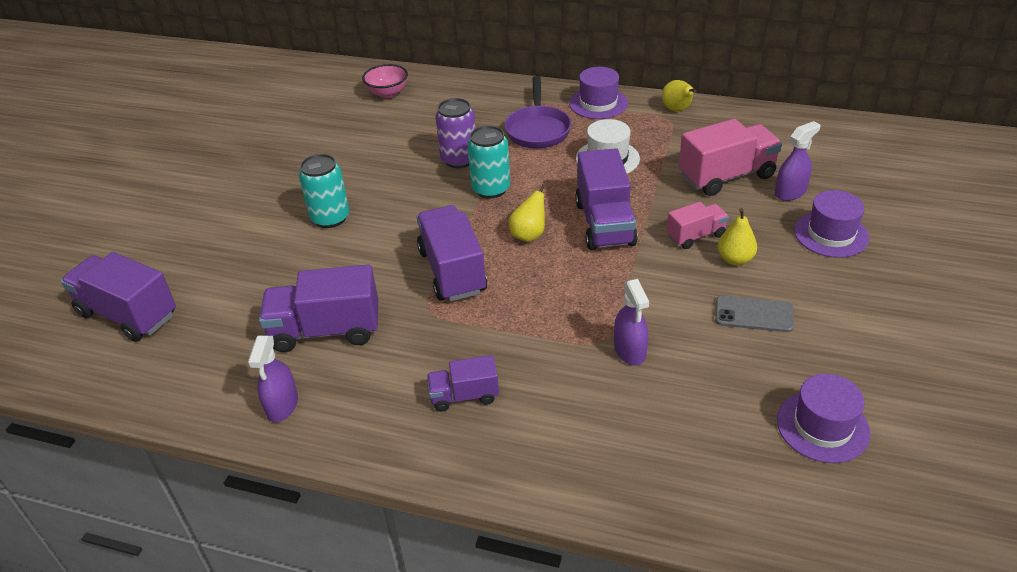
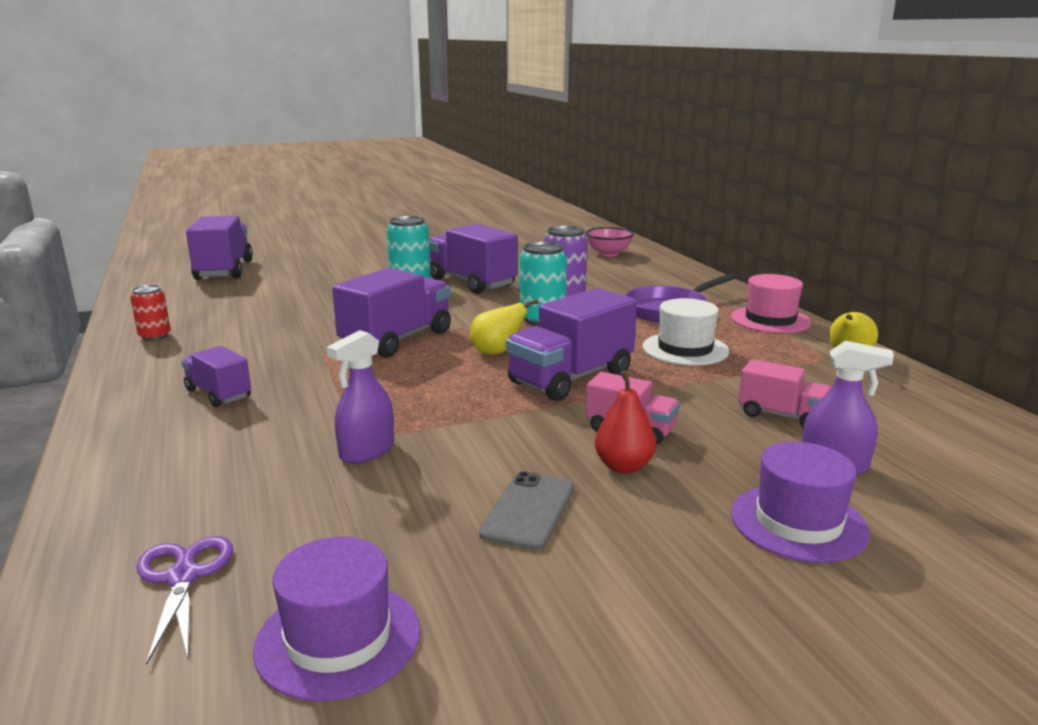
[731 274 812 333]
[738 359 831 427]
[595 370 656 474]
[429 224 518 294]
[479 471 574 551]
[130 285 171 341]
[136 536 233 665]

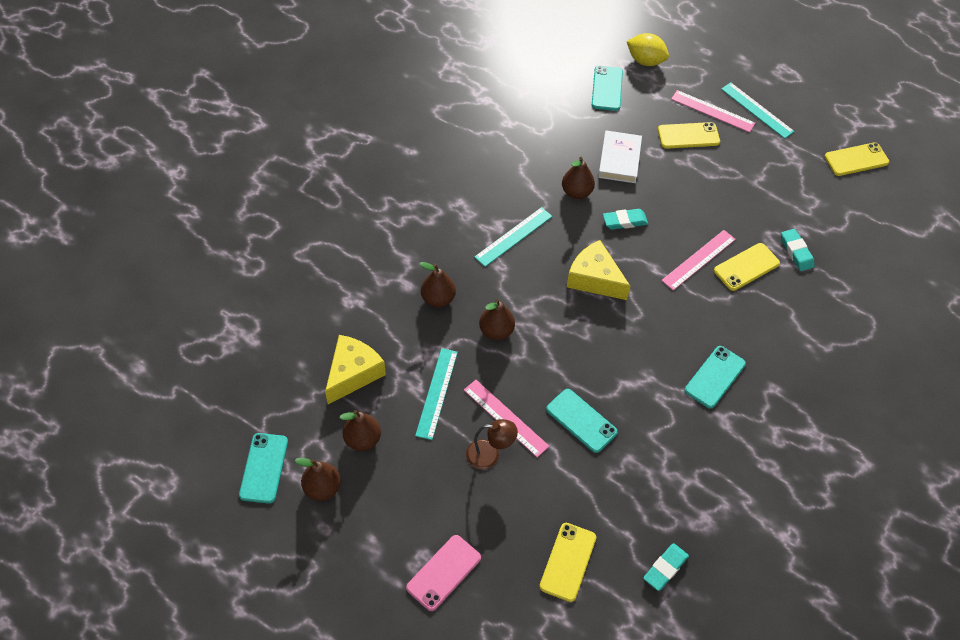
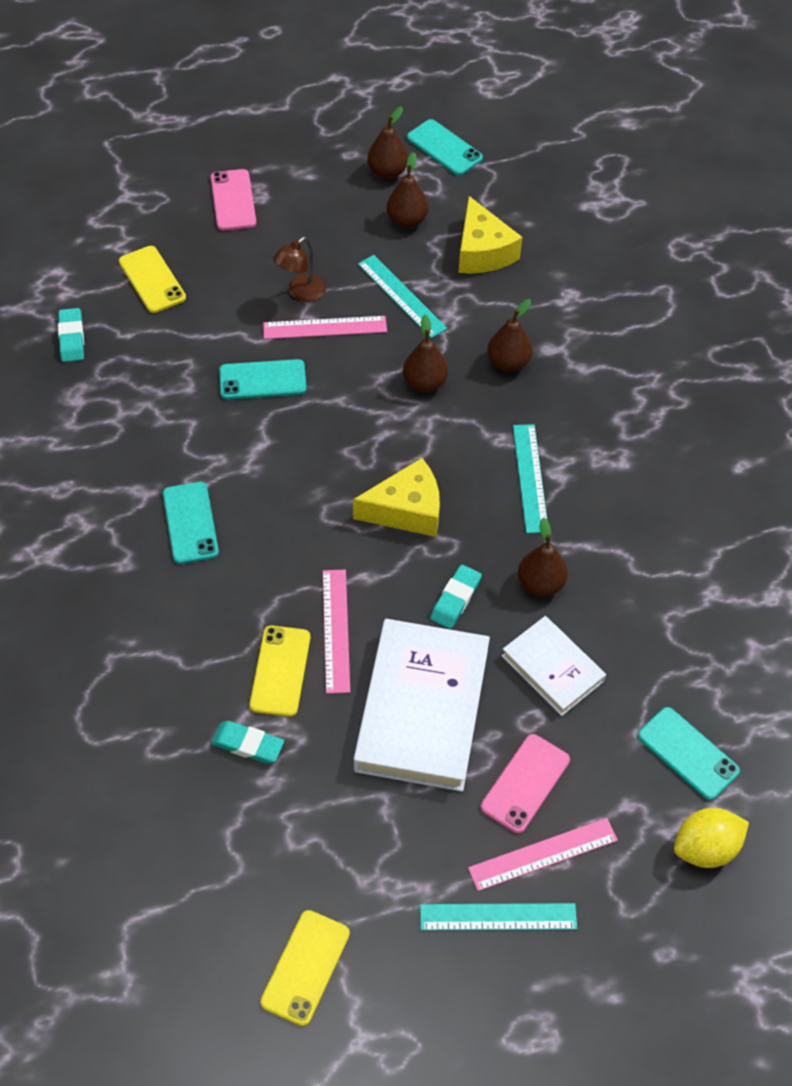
[481 734 570 833]
[354 619 490 792]

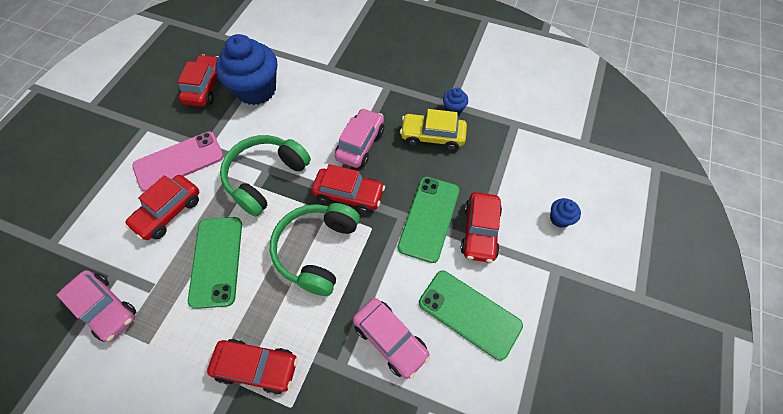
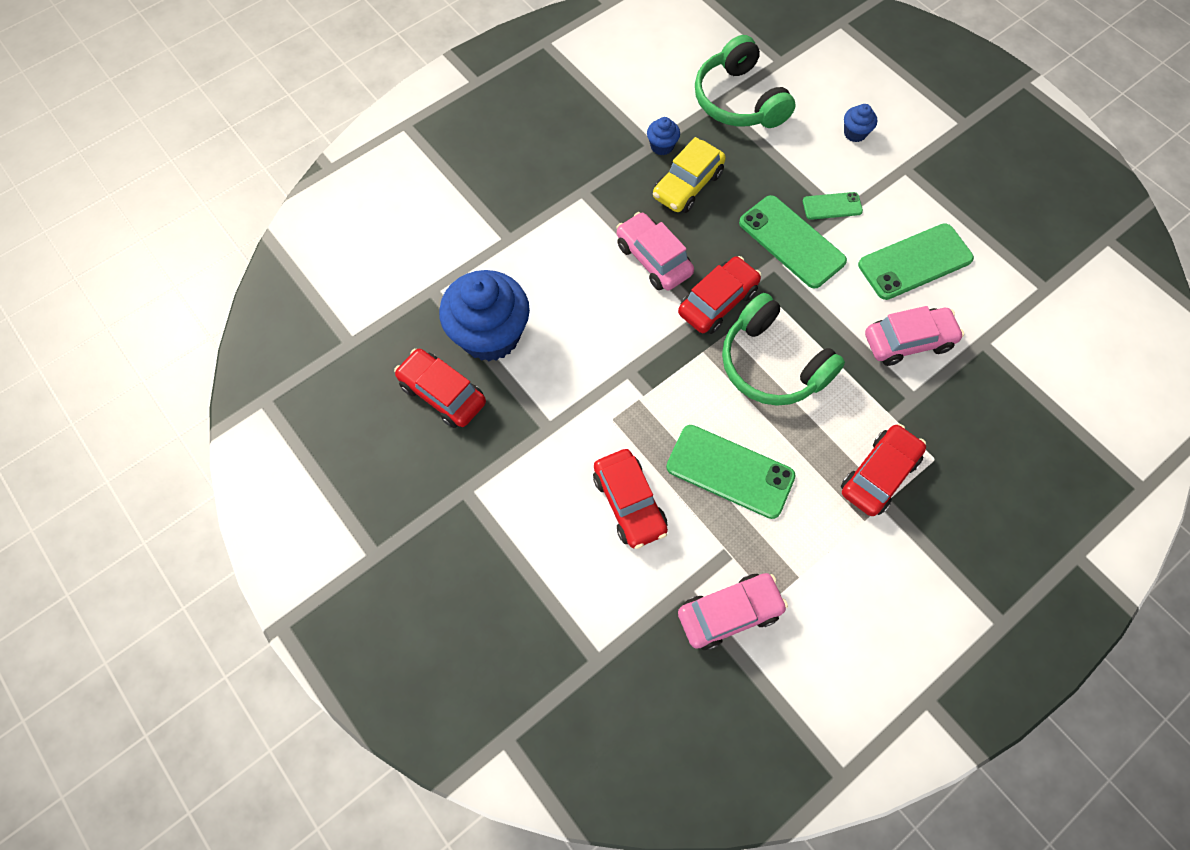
[132 131 224 192] (first image)
[695 35 796 128]
[803 192 863 220]

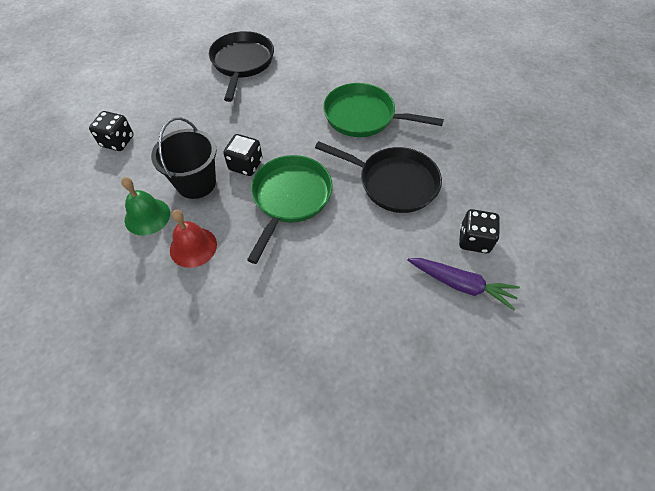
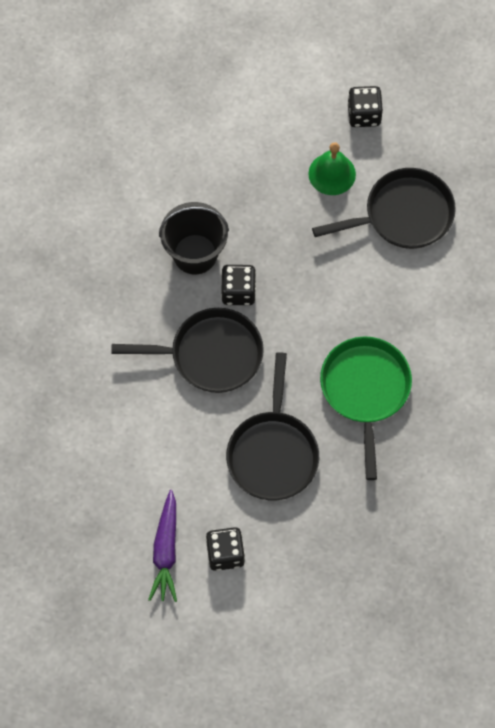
[347 86 383 127]
[112 308 264 393]
[308 142 356 195]
[170 210 217 268] (first image)

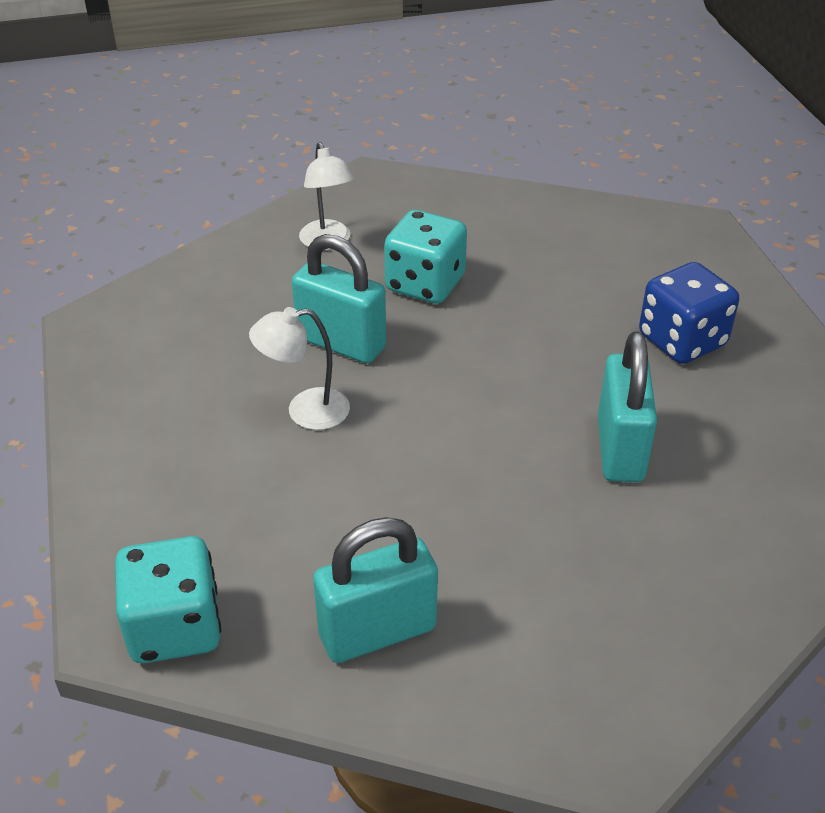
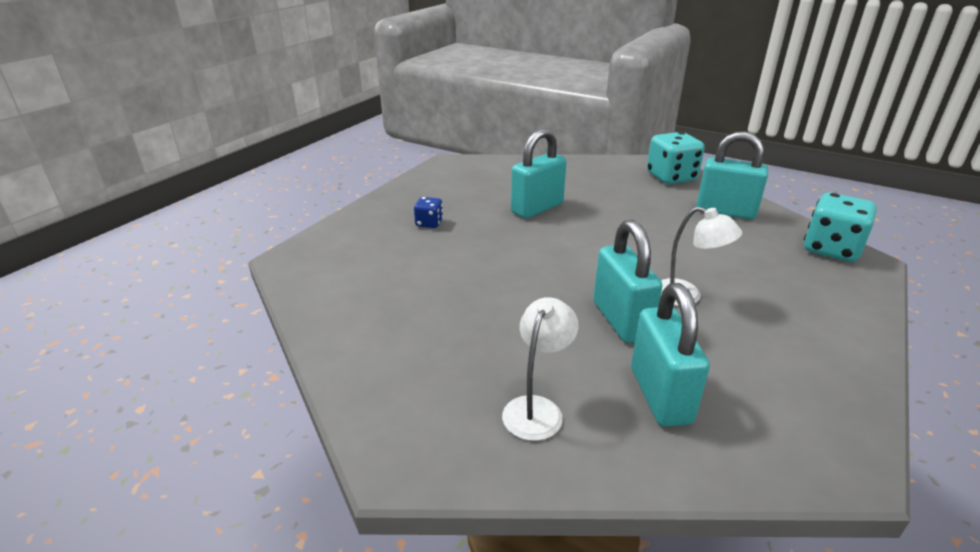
[647 132 705 184]
[414 197 443 228]
[631 283 710 427]

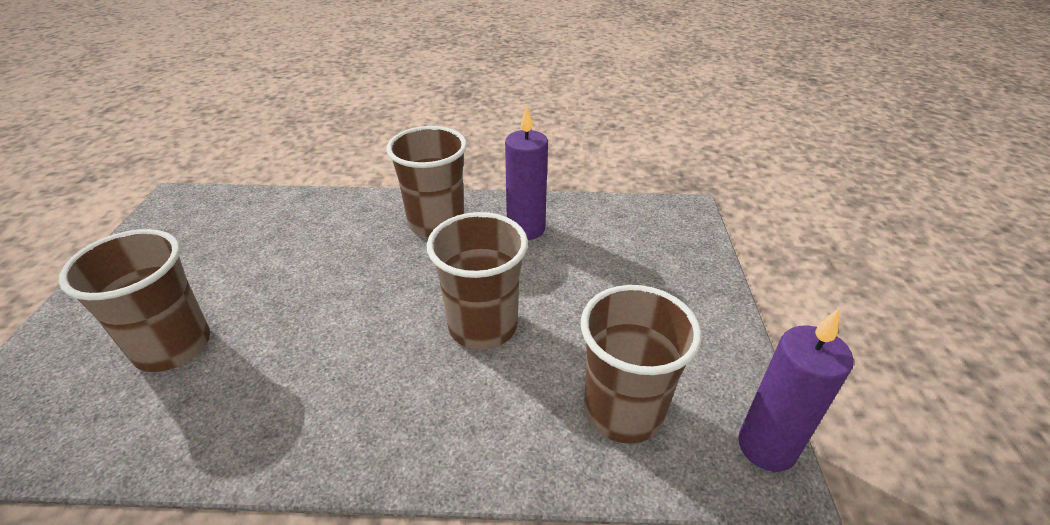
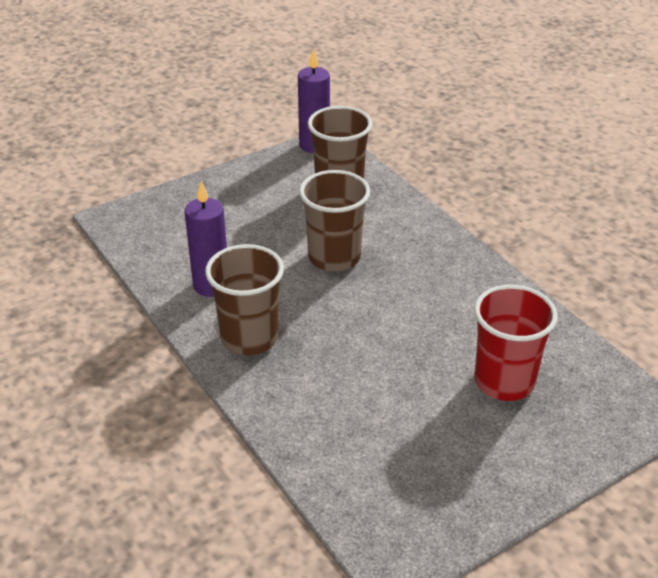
[474 285 558 401]

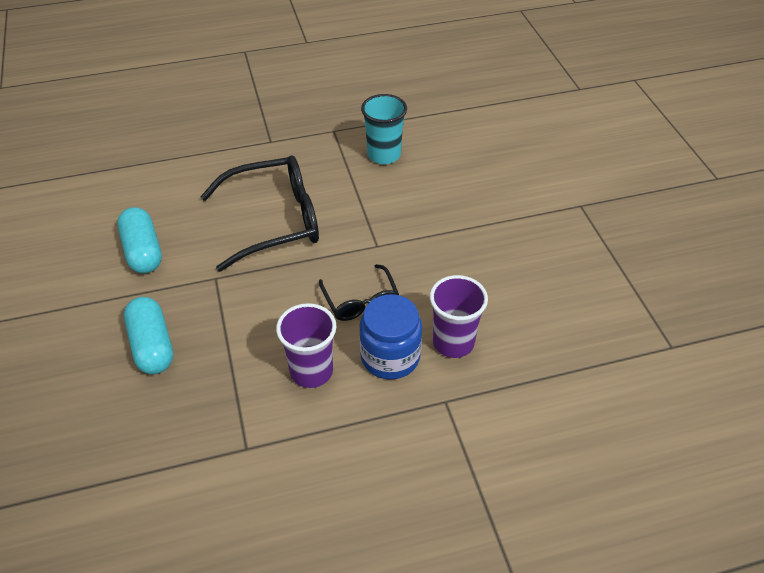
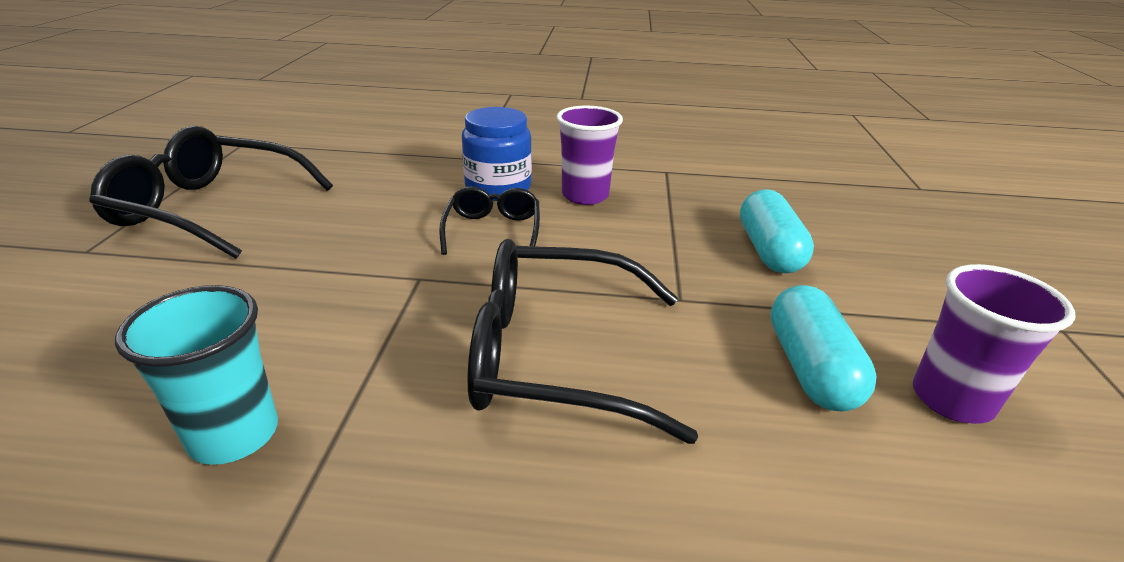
[913 264 1075 424]
[89 126 333 259]

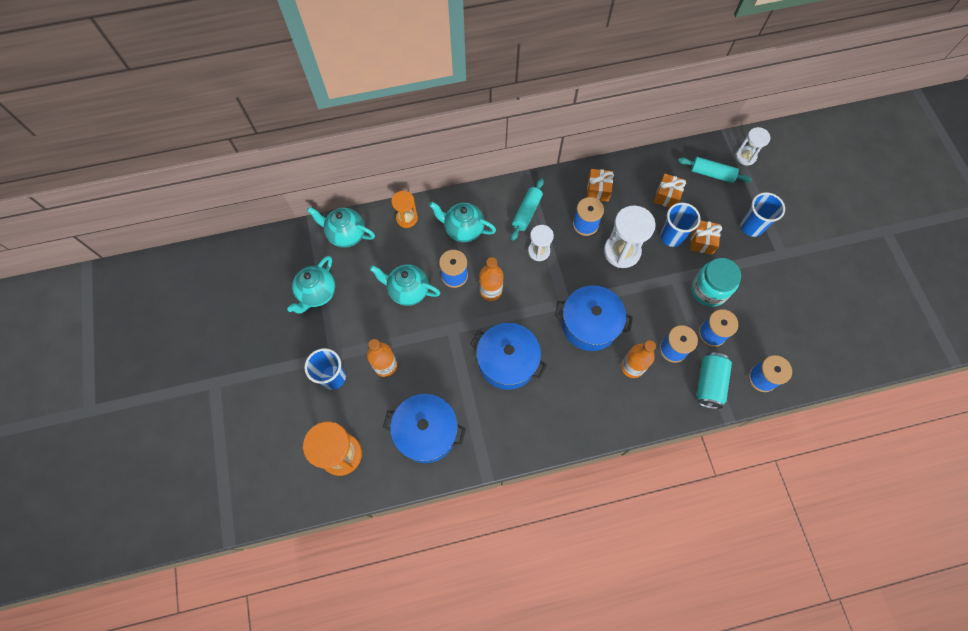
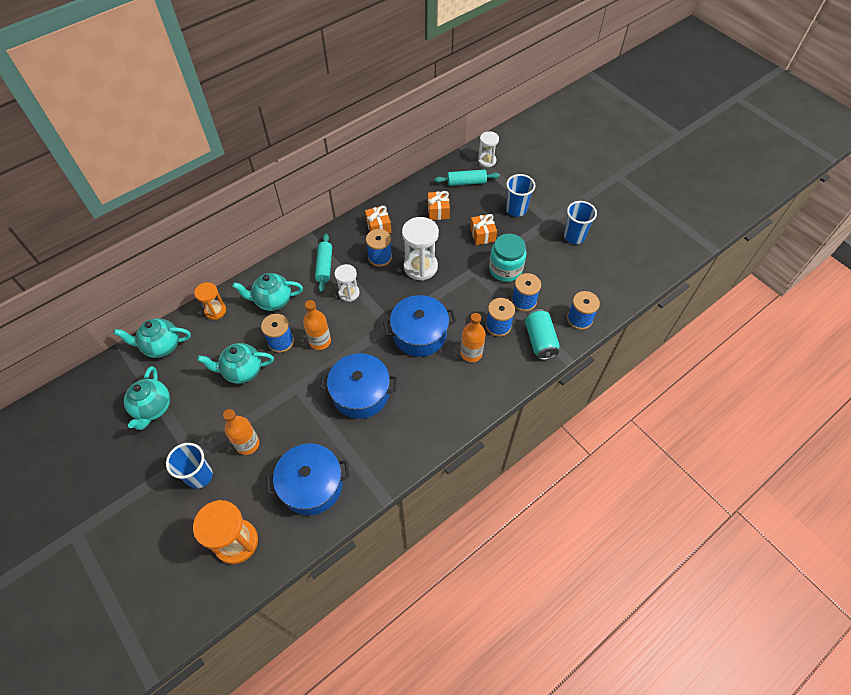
[564 201 597 244]

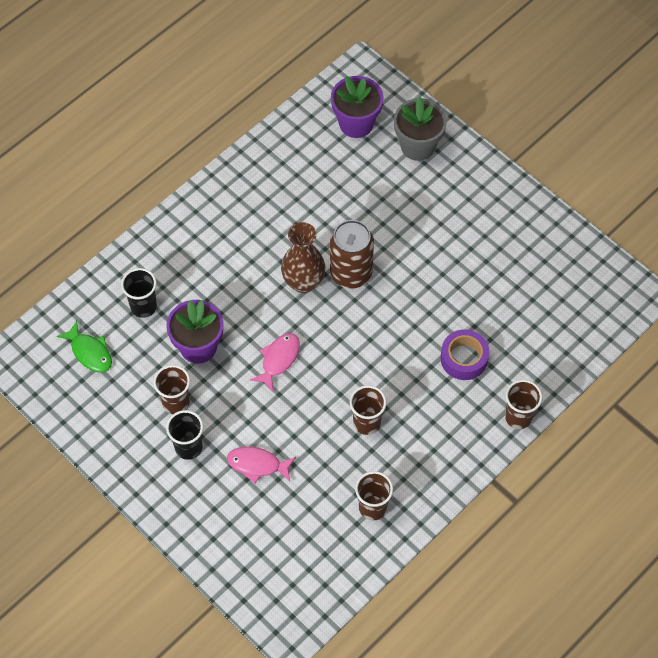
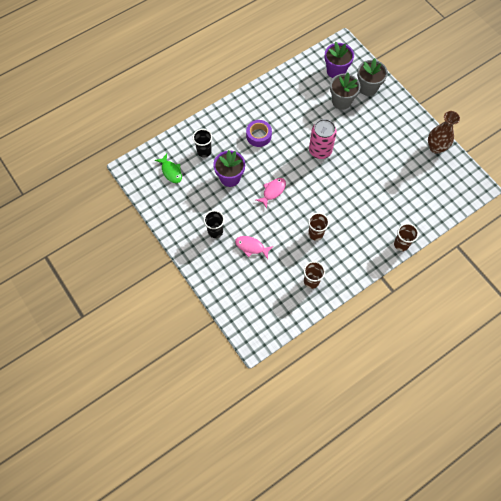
[309 119 337 159]
[428 111 460 154]
[246 120 272 147]
[153 365 190 414] (first image)
[330 73 360 110]

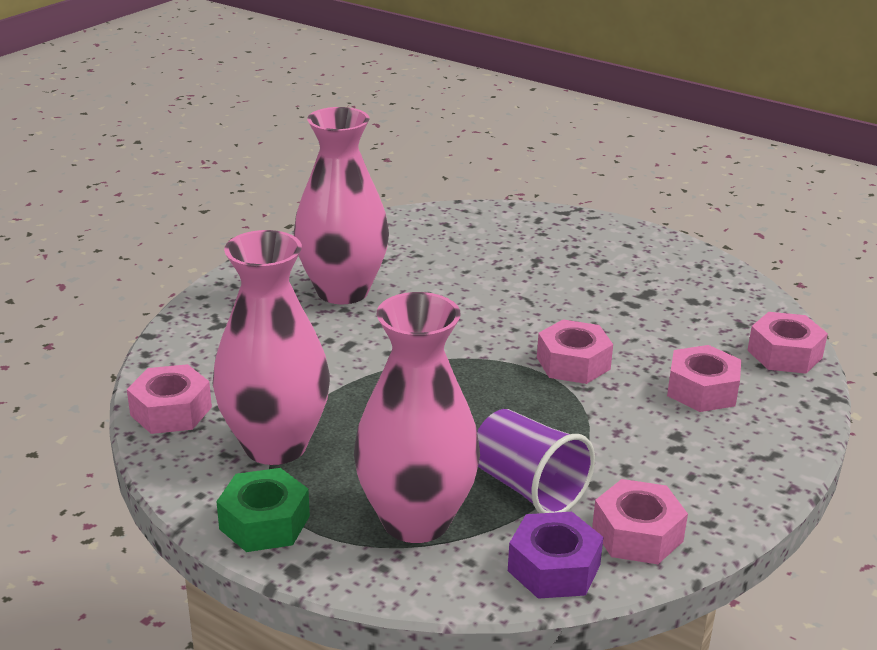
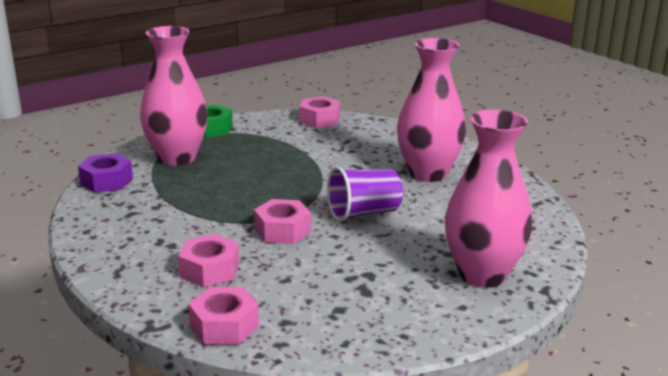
[445 109 532 288]
[327 166 403 222]
[592 479 688 564] (first image)

